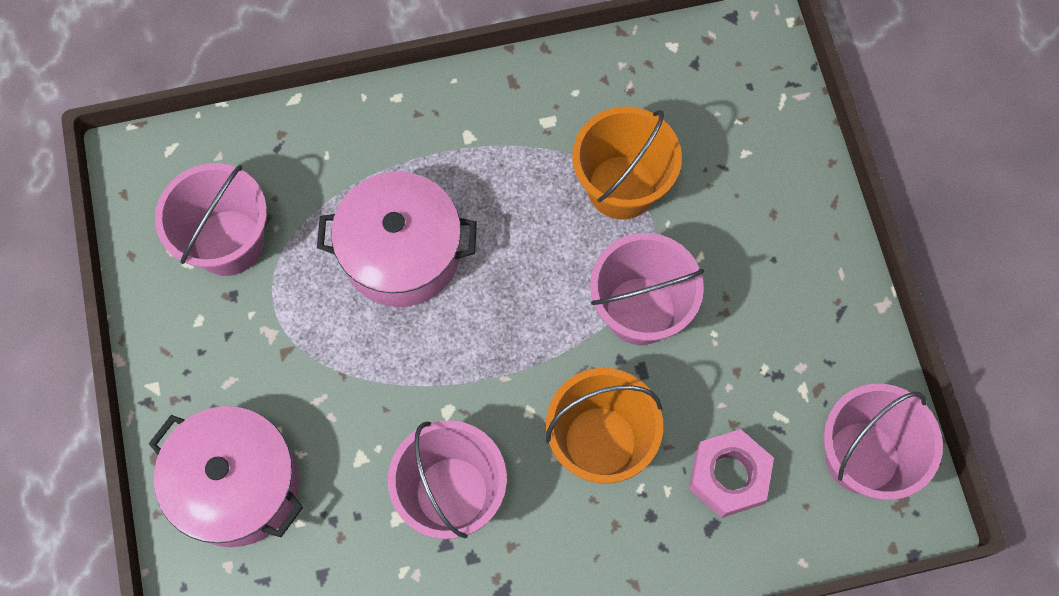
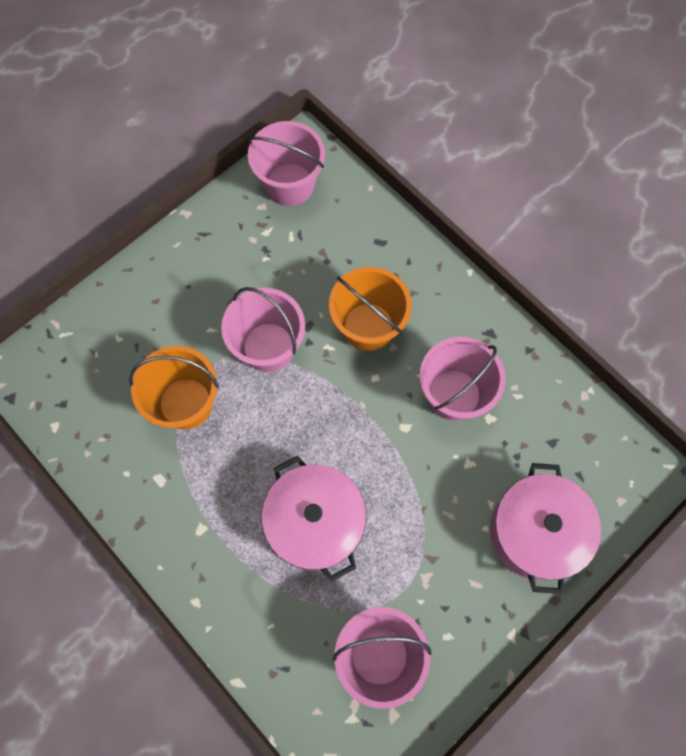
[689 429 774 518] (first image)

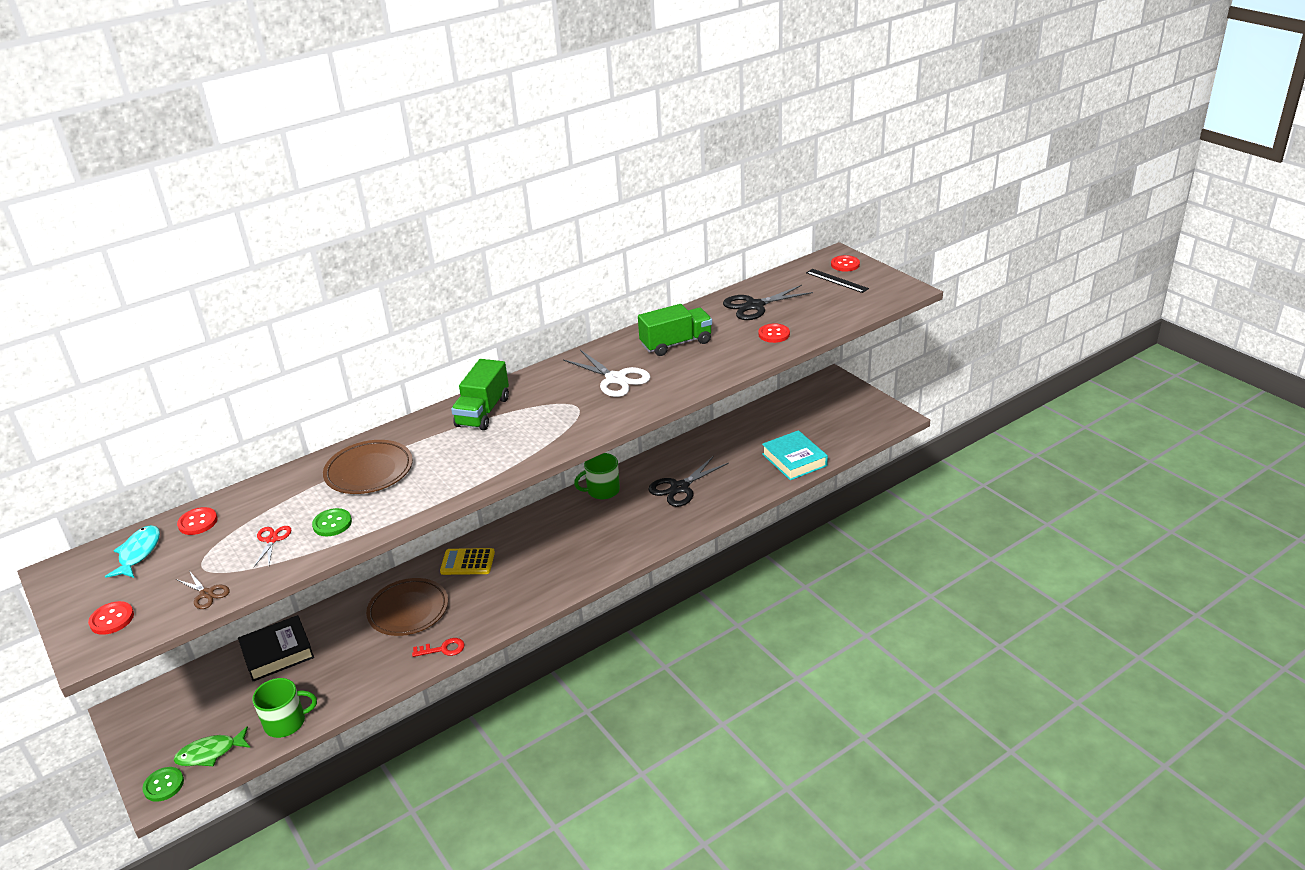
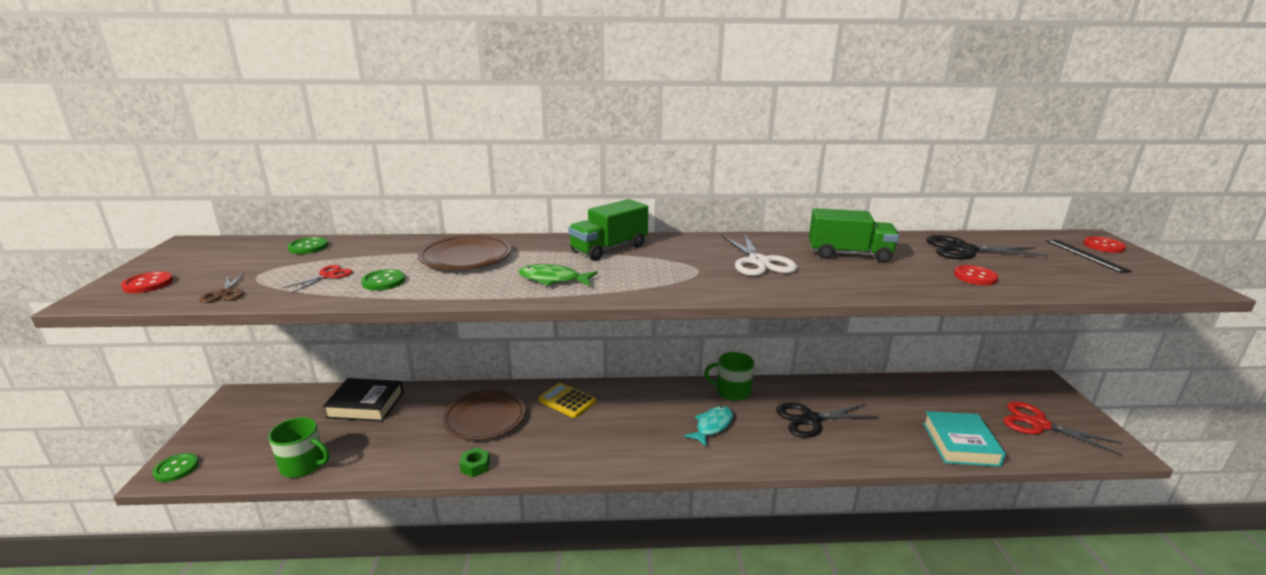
[288 237 328 254]
[684 406 733 447]
[459 448 490 477]
[519 264 598 286]
[1003 401 1123 456]

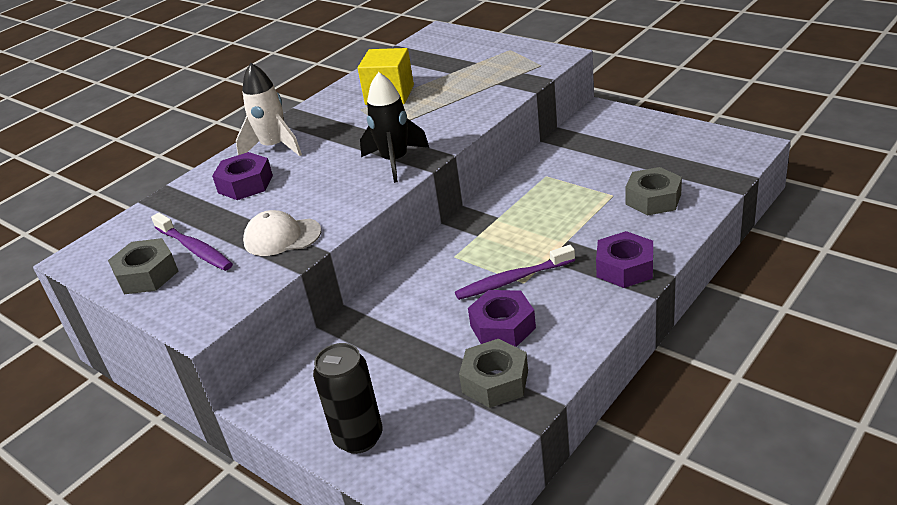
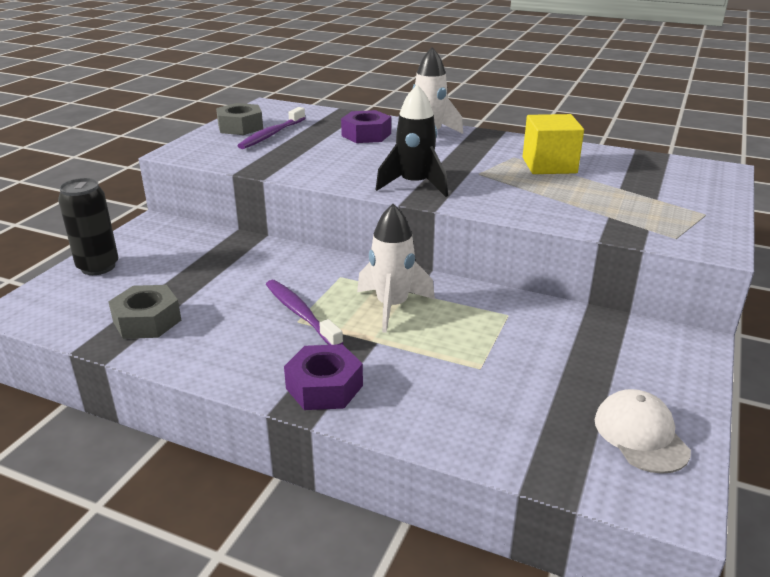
[625 167 682 215] (first image)
[595 389 691 474]
[468 290 536 347] (first image)
[357 204 435 333]

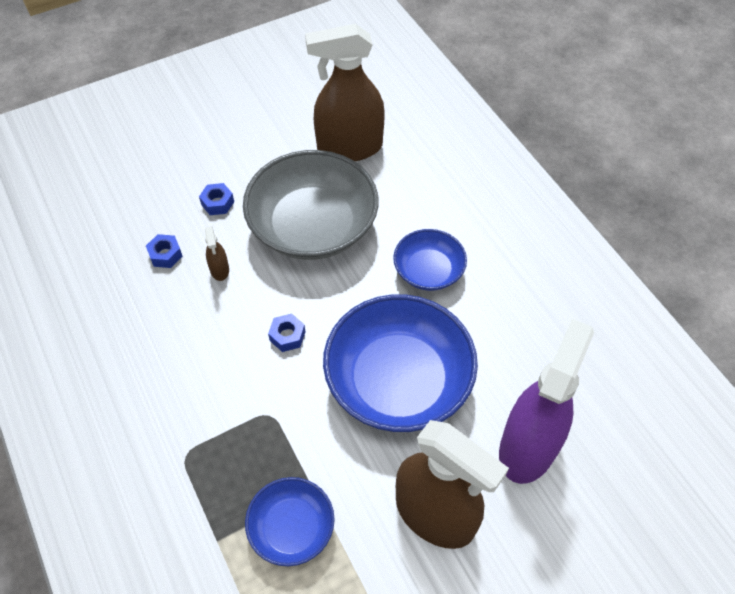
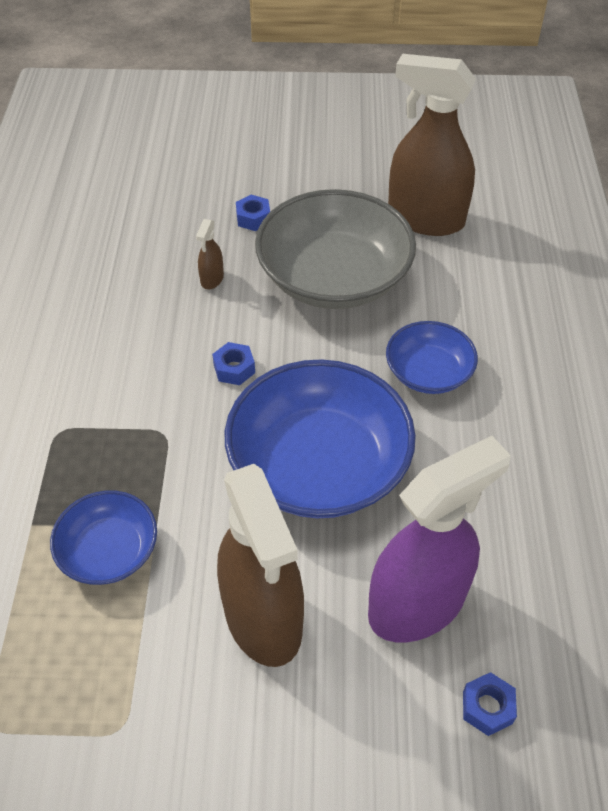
[463 672 517 736]

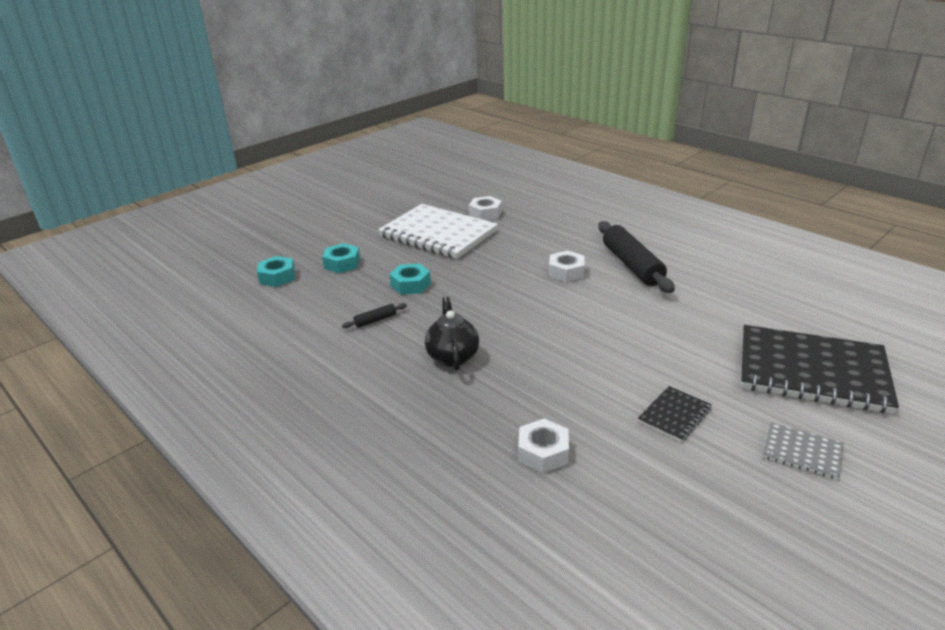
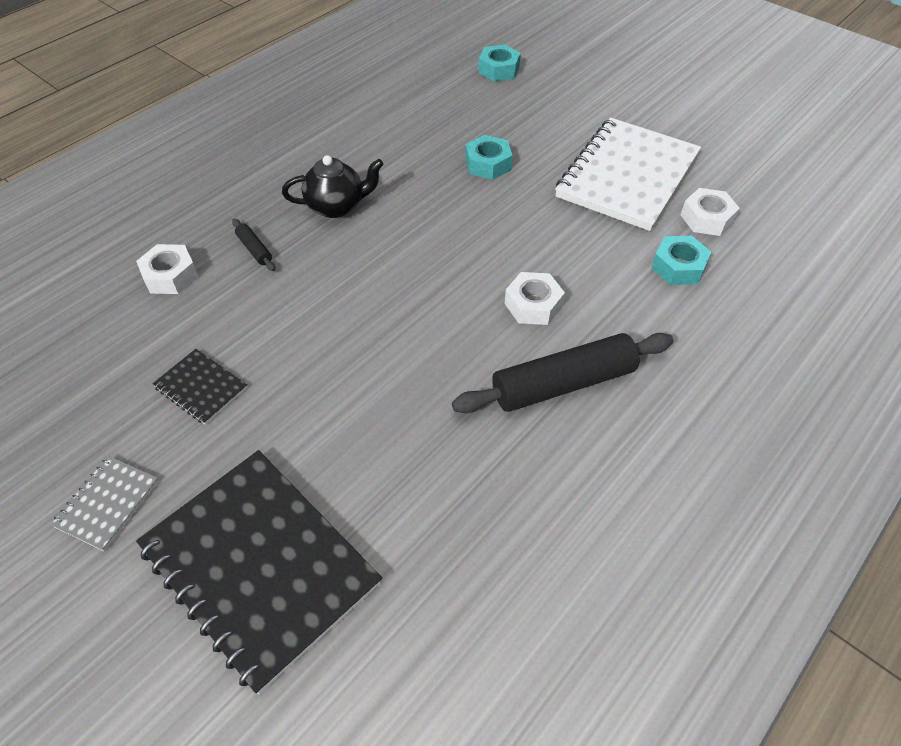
[651 236 711 285]
[232 219 275 271]
[136 450 382 694]

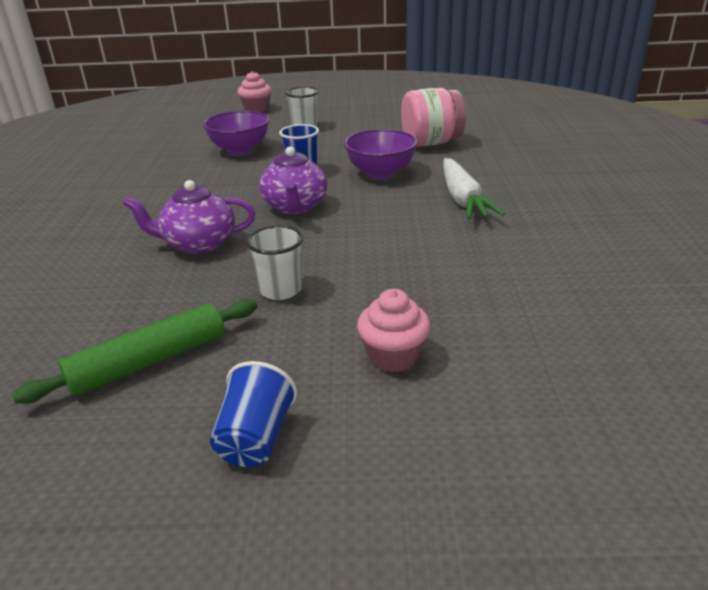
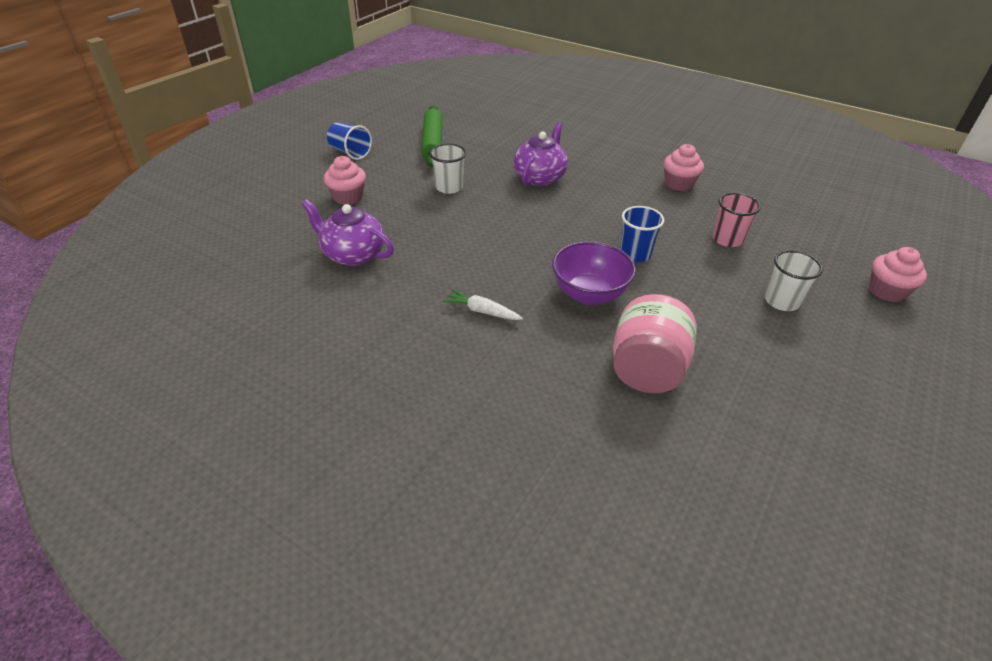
[713 193 761 247]
[302 199 394 266]
[443 289 523 320]
[664 144 704 191]

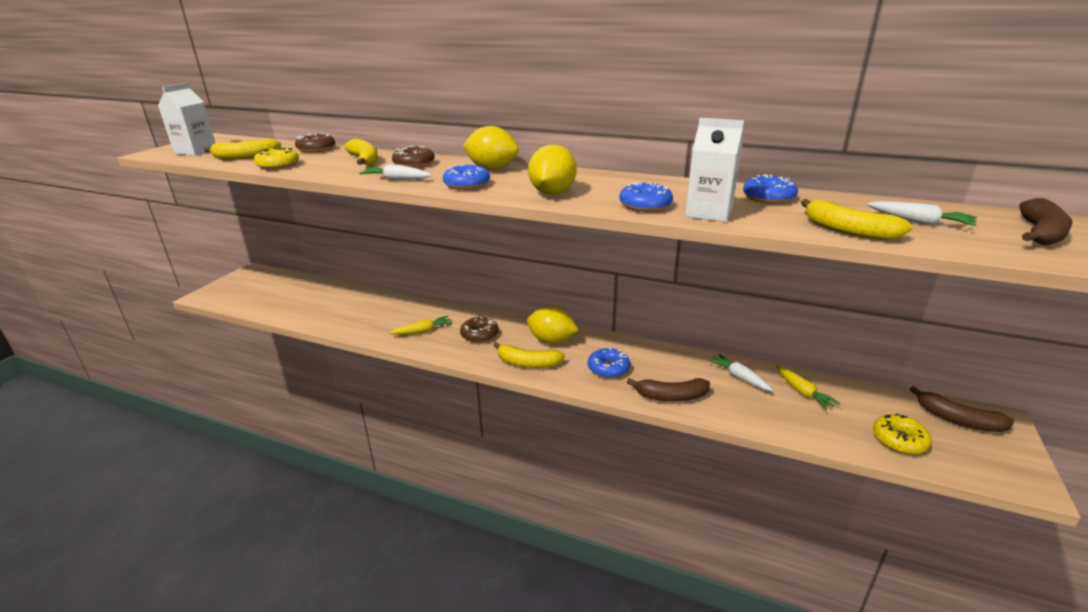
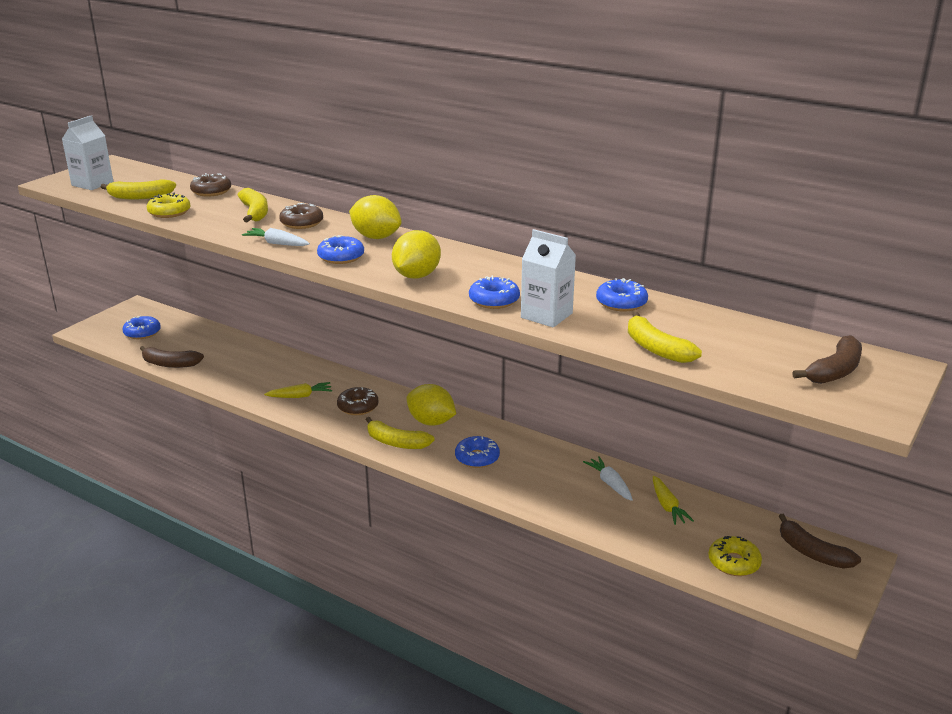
[867 201 977 226] (first image)
[140 346 204 368]
[123 316 161 339]

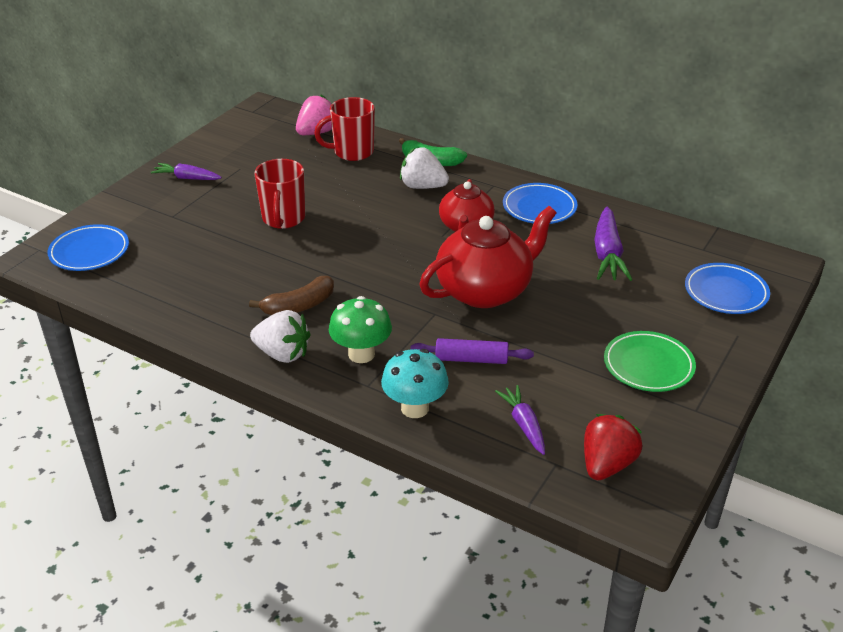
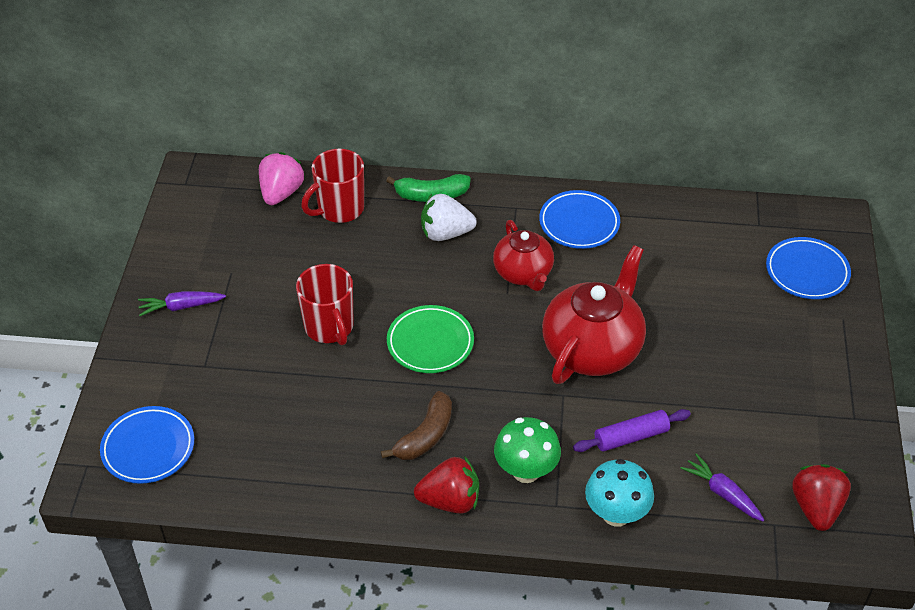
[594 207 633 281] (first image)
[414 456 479 514]
[387 305 474 373]

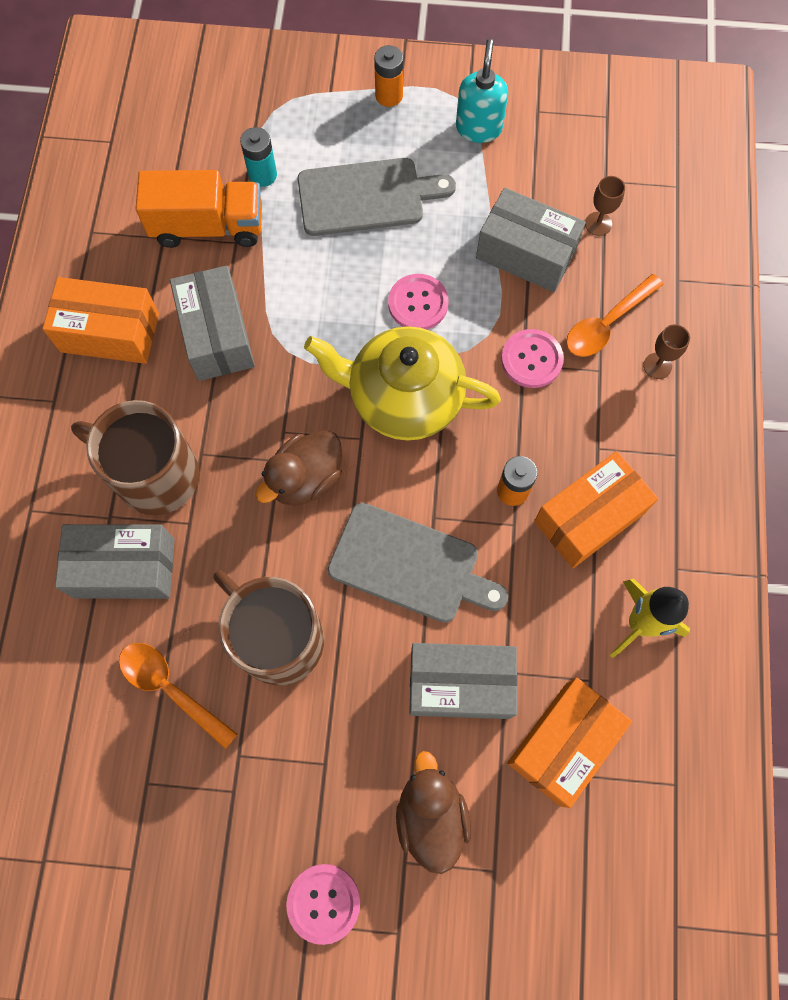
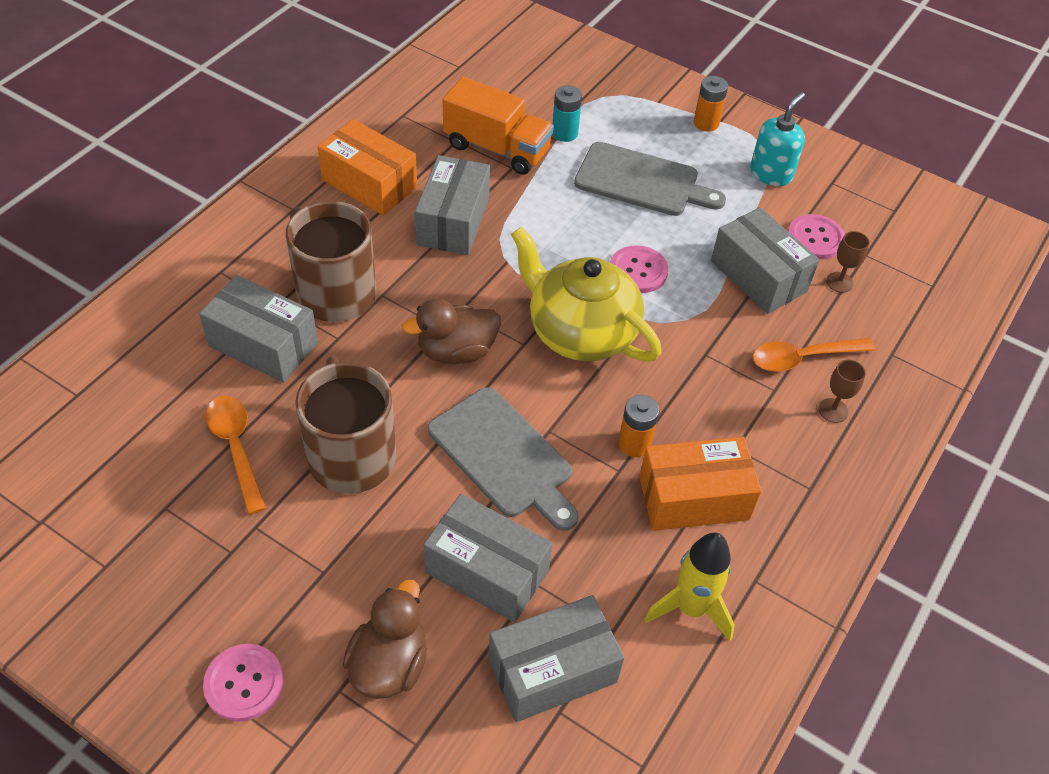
[788 214 845 259]
[488 595 624 722]

